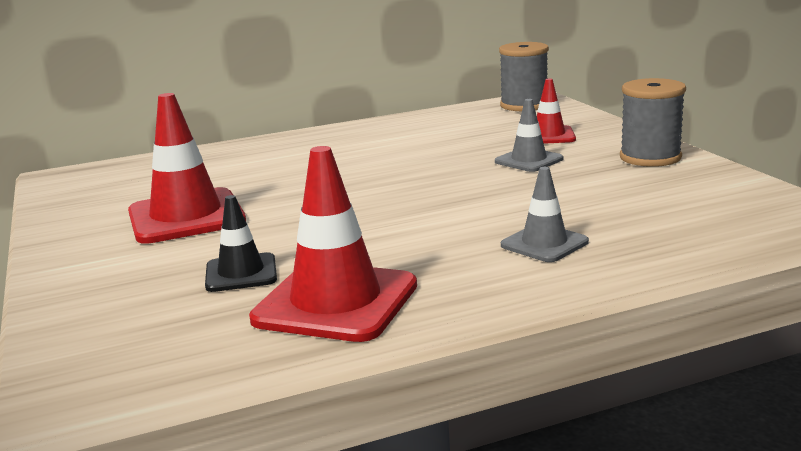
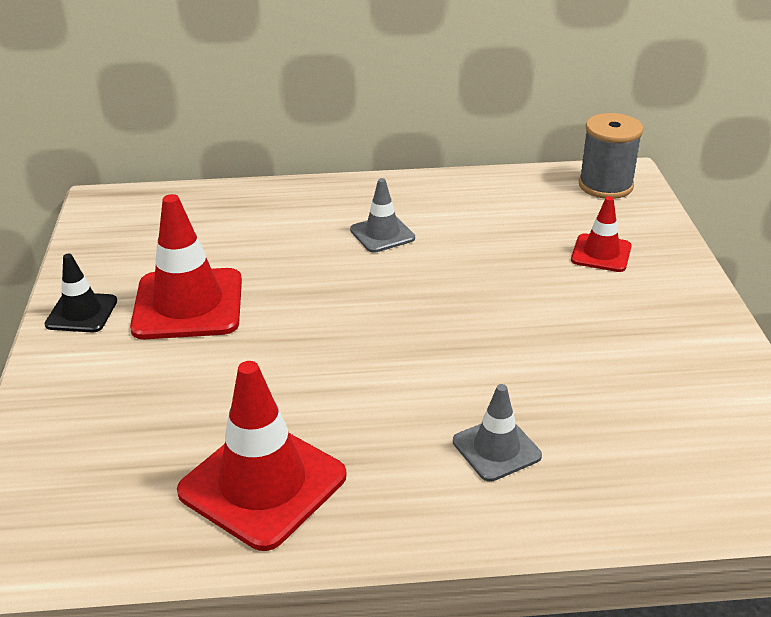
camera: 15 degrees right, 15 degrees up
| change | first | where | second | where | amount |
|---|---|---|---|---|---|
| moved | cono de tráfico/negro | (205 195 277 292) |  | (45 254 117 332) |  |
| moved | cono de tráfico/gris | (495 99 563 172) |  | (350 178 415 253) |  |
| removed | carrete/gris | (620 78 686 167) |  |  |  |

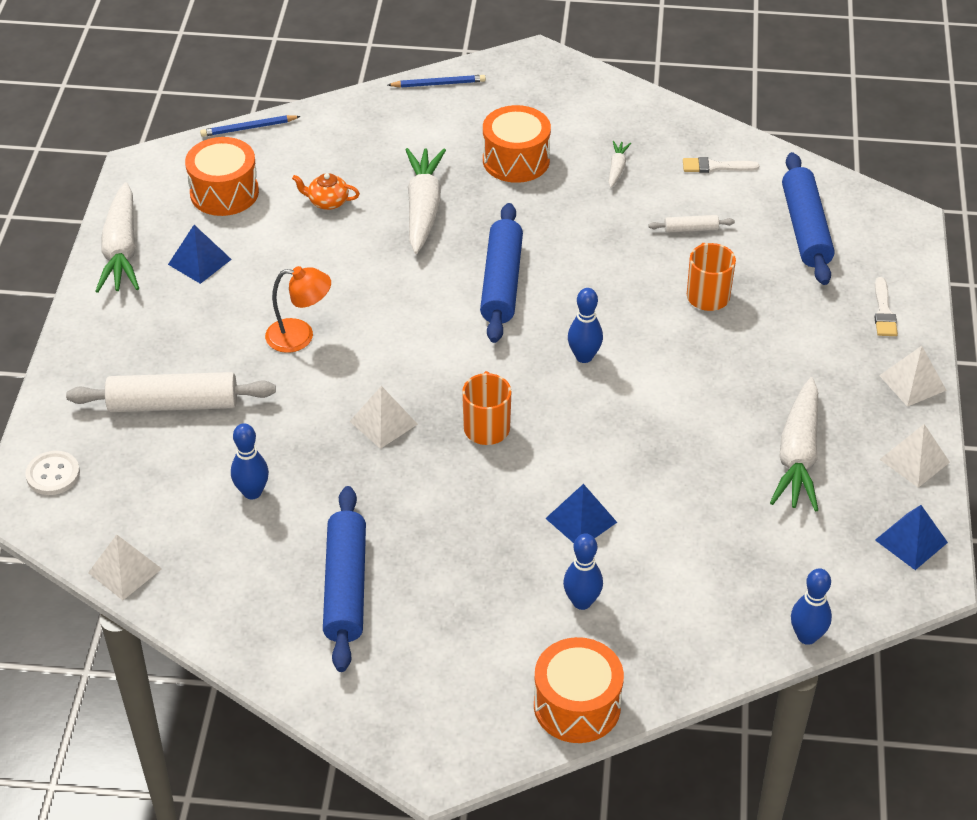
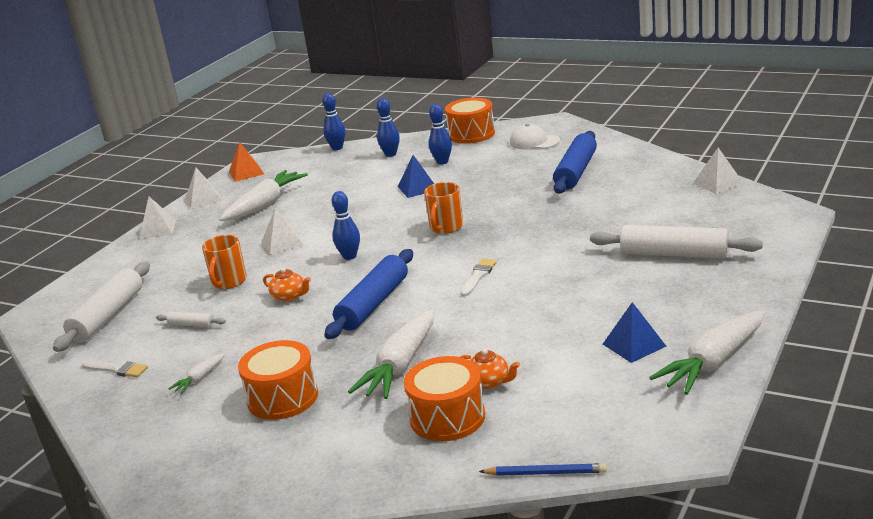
camera: 155 degrees left, 20 degrees down
| change | first | where | second | where | amount |
|---|---|---|---|---|---|
| recoloured | rodillo/azul | (782 152 835 285) | rodillo/blanco | (53 262 150 352) |  |
| recoloured | pirámide/azul | (875 505 948 570) | pirámide/naranja | (229 142 264 182) |  |
| moved | pirámide/blanco | (349 386 418 449) |  | (262 208 303 255) |  |
| added |  |  | tetera/naranja | (263 267 311 302) |  |
| moved | bolo/azul | (231 423 269 499) |  | (377 98 400 157) |  |
| moved | tambor/naranja | (185 137 259 216) |  | (404 356 485 441) |  |
| moved | pincel/blanco | (874 277 898 336) |  | (460 259 497 296) |  |
| added |  |  | gorra/blanco | (510 124 560 149) |  |
| turned | zanahoria/blanco | (96 182 139 293) |  | (649 310 766 395) | 150 degrees counterclockwise |
| removed | botón/blanco | (25 451 80 495) |  |  |  |
| removed | lámpara/naranja | (265 266 331 353) |  |  |  |
| removed | lápiz/azul | (388 75 486 88) |  |  |  |

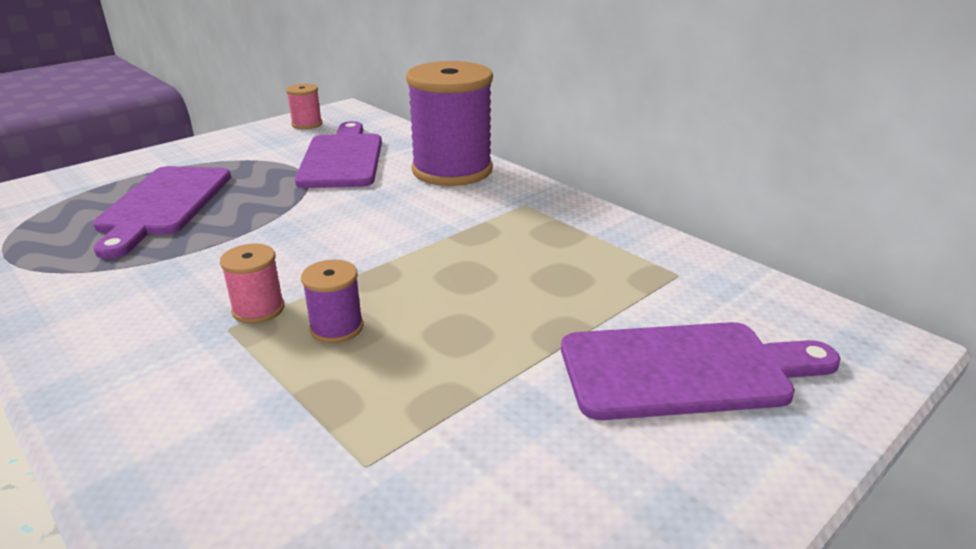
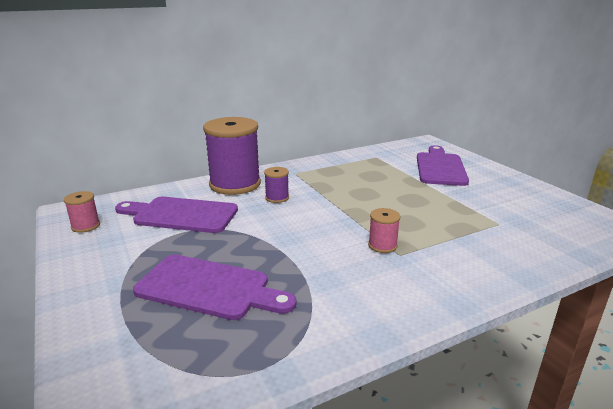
camera: 75 degrees left, 5 degrees down
| change | first | where | second | where | amount |
|---|---|---|---|---|---|
| moved | carrete/morado | (301 260 363 343) |  | (264 167 289 203) |  |

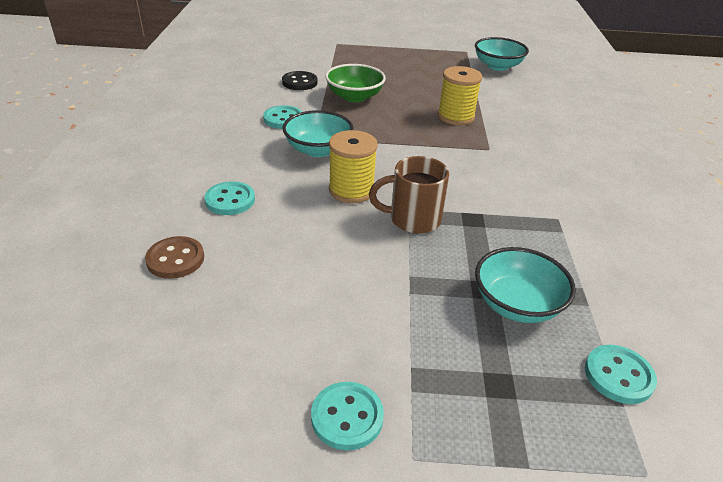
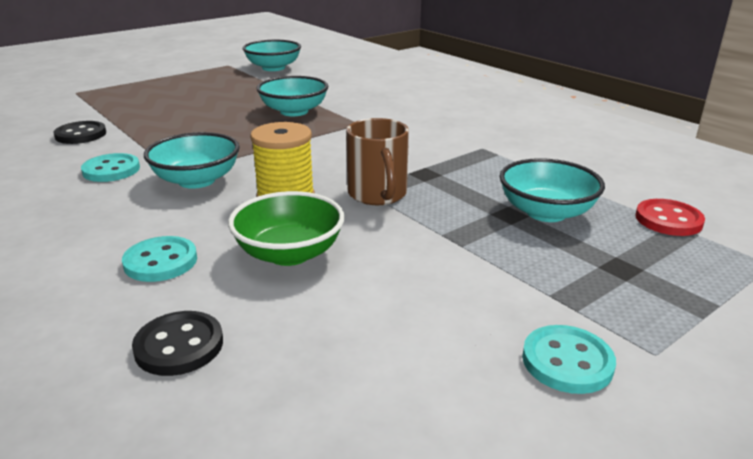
camera: 40 degrees left, 10 degrees down
| change | first | where | second | where | amount |
|---|---|---|---|---|---|
| recoloured | botón/marrón | (145 236 204 279) | botón/negro | (132 311 223 376) |  |
| moved | cuenco/verde | (325 64 386 102) |  | (228 191 345 266) |  |
| replaced | carrete/amarillo | (438 66 482 125) | cuenco/turquesa | (257 76 328 116) |  |
| turned | taza/marrón | (369 156 449 234) |  | (346 118 409 205) | 60 degrees counterclockwise |
| recoloured | botón/turquesa | (585 345 657 404) | botón/rojo | (635 199 705 236) |  |

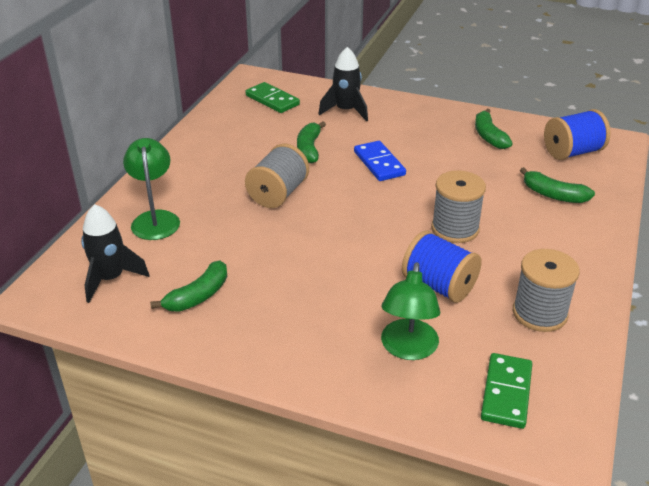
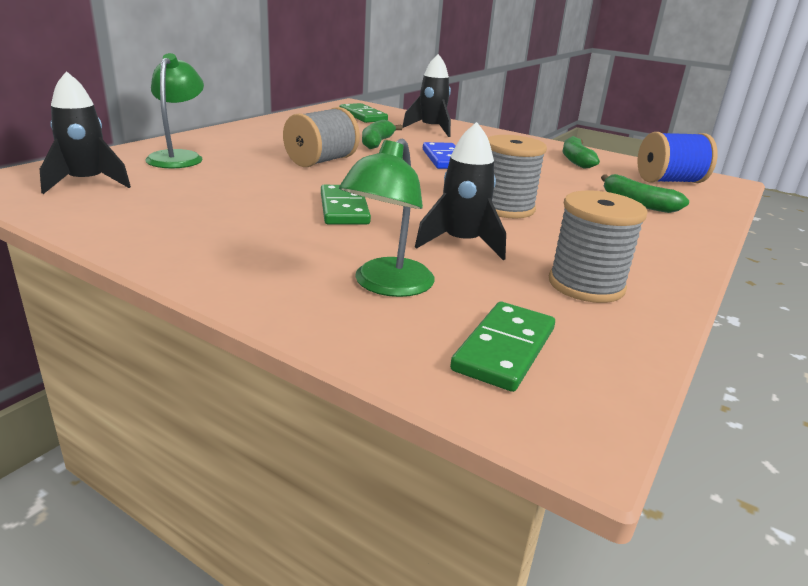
camera: 10 degrees right, 10 degrees down
| change | first | where | second | where | amount |
|---|---|---|---|---|---|
| added |  |  | ficha de dominó/verde | (321 185 371 225) |  |
| replaced | carrete/azul | (402 231 482 303) | cohete/negro | (415 122 506 260) |  |
| removed | plátano/verde | (150 261 227 312) |  |  |  |

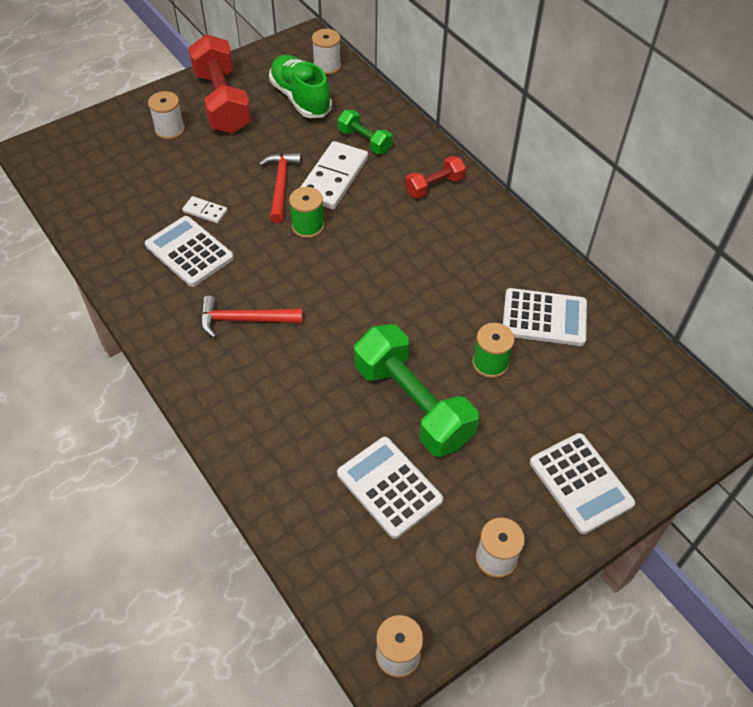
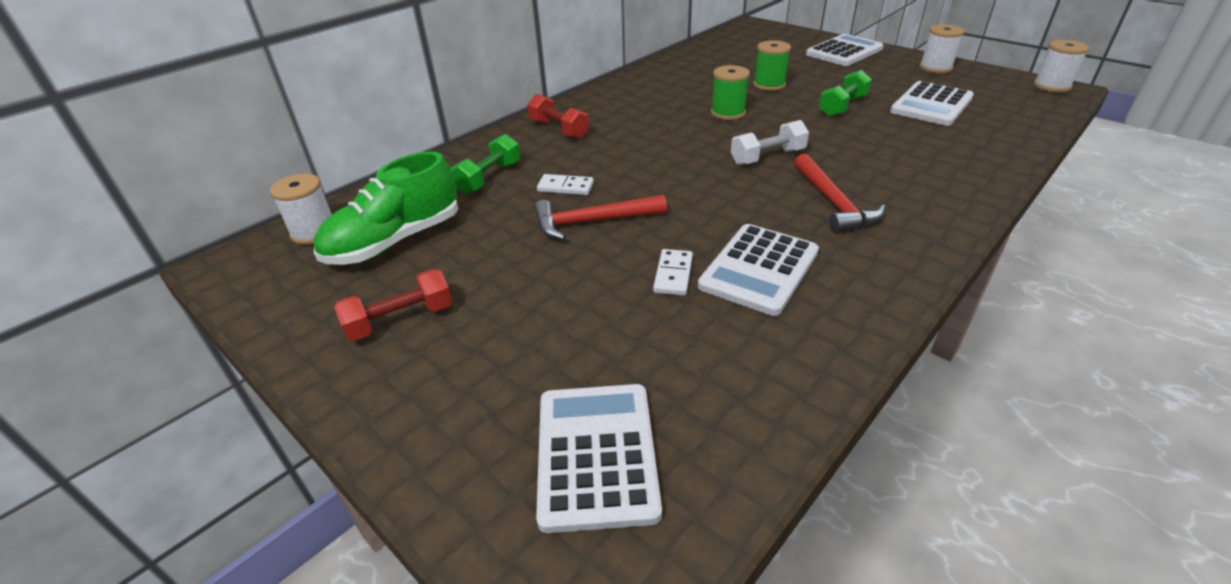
camera: 100 degrees left, 15 degrees down
| change | first | where | second | where | amount |
|---|---|---|---|---|---|
| resized | mancuerna/rojo | (188 34 251 133) |  | (334 269 452 341) | x0.52 |
| moved | calculadora/blanco | (503 288 587 346) |  | (536 384 662 533) |  |
| resized | ficha de dominó/blanco | (301 141 368 210) |  | (537 174 594 195) | x0.48 |
| moved | carrete/verde | (289 187 324 238) |  | (711 65 750 120) |  |
| added |  |  | mancuerna/blanco | (731 120 809 165) |  |
| resized | mancuerna/verde | (354 324 479 457) |  | (819 70 872 117) | x0.52 |
| removed | carrete/blanco | (148 91 185 140) |  |  |  |

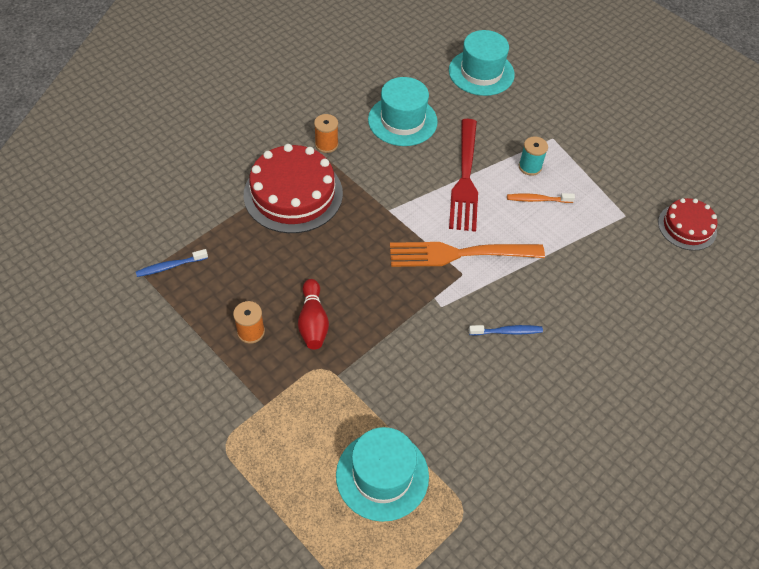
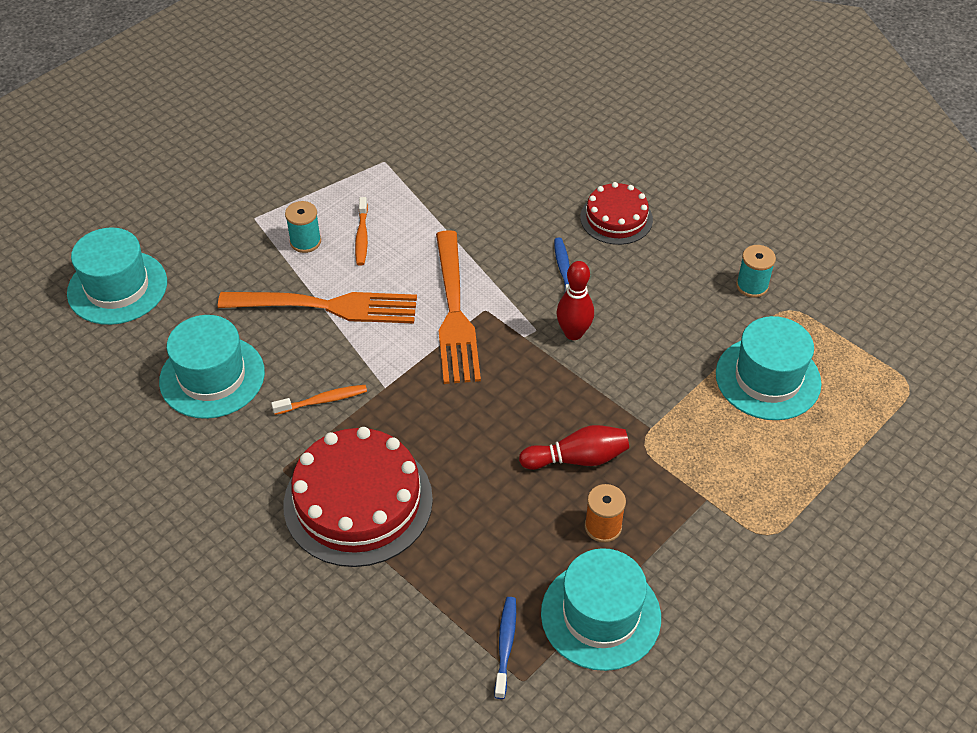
camera: 90 degrees left, 5 degrees down
| change | first | where | second | where | amount |
|---|---|---|---|---|---|
| recoloured | tenedor/rojo | (449 119 478 232) | tenedor/naranja | (218 292 417 323) |  |
| added |  |  | cepillo de dientes/naranja | (271 385 367 415) |  |
| turned | cepillo de dientes/azul | (136 249 208 277) |  | (494 597 516 699) | 150 degrees counterclockwise |
| added |  |  | sombrero/turquesa | (541 548 661 671) |  |
| added |  |  | bolo/rojo | (556 261 594 340) |  |
| moved | tarta/rojo | (658 198 717 251) |  | (580 182 653 245) |  |
| added |  |  | carrete/turquesa | (736 245 776 298) |  |
| removed | carrete/naranja | (314 114 338 153) |  |  |  |

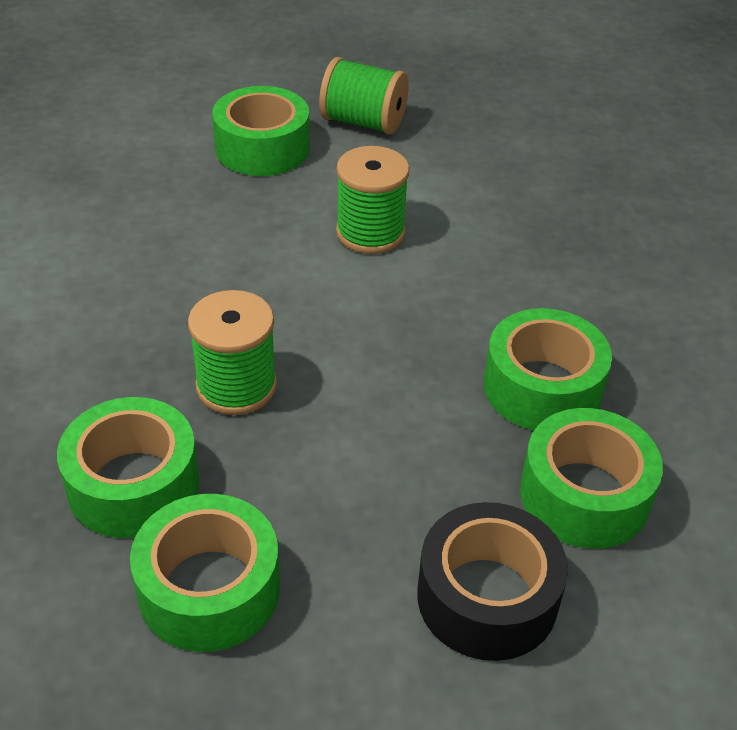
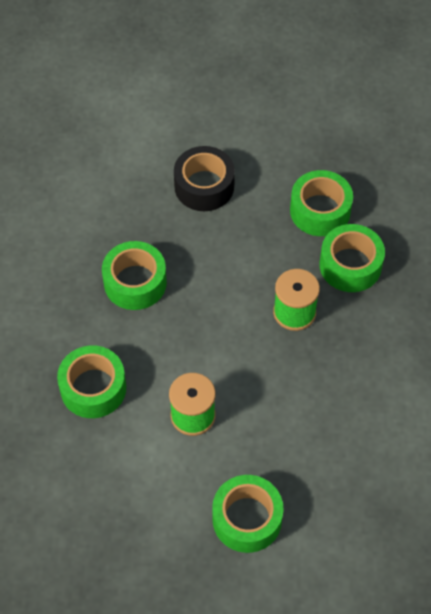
camera: 165 degrees left, 15 degrees up
| change | first | where | second | where | amount |
|---|---|---|---|---|---|
| moved | cinta adhesiva/verde | (520 408 663 549) |  | (57 345 126 418) |  |
| removed | carrete/verde | (319 57 409 135) |  |  |  |

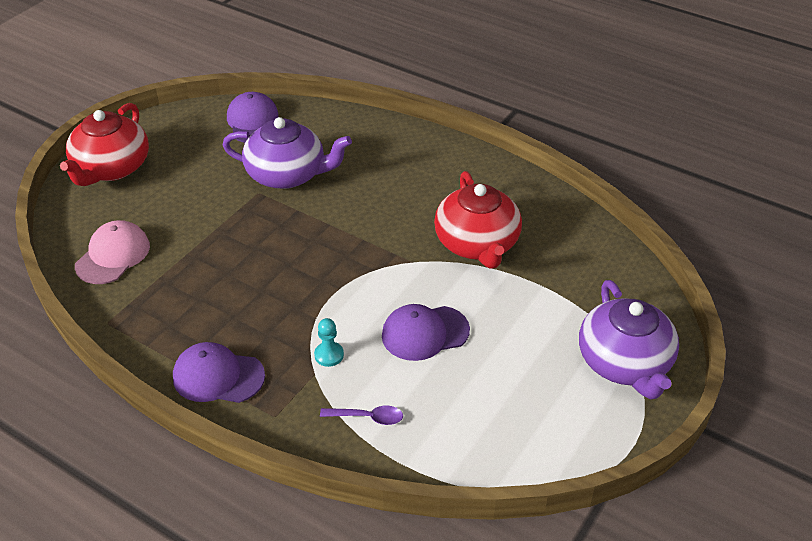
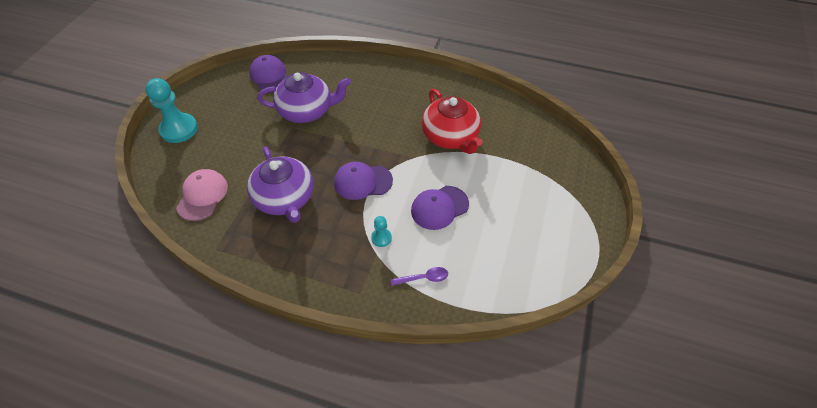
camera: 15 degrees left, 10 degrees up
| change | first | where | second | where | amount |
|---|---|---|---|---|---|
| replaced | tetera/rojo | (60 103 149 186) | peón/turquesa | (145 78 198 143) |  |
| moved | tetera/morado | (579 280 679 399) |  | (247 146 314 223) |  |
| moved | gorra/morado | (173 342 265 403) |  | (334 162 393 200) |  |

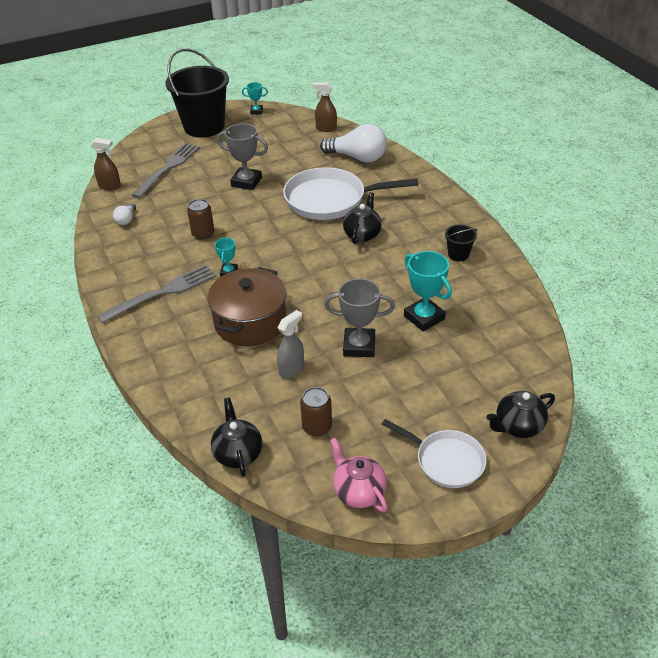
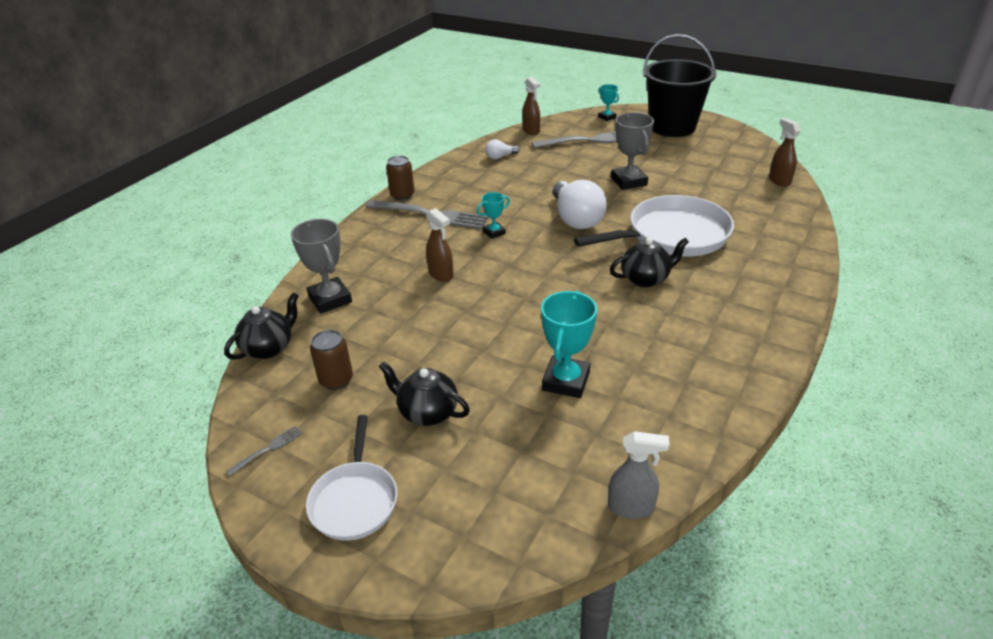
camera: 55 degrees right, 5 degrees down
| change | first | where | second | where | amount |
|---|---|---|---|---|---|
| replaced | tetera/rosa | (330 438 388 512) | tenedor/gris | (225 426 303 476) |  |
| moved | trofeo/gris | (324 278 395 357) |  | (291 219 352 314) |  |
| moved | tetera/negro | (487 391 555 438) |  | (379 361 470 426) |  |
| moved | lata/marrón | (187 199 214 240) |  | (386 156 415 200) |  |
| replaced | olla/marrón | (207 267 286 346) | pulverizador/marrón | (426 208 454 282) |  |
| moved | bombilla/blanco | (320 124 387 163) |  | (553 180 607 229) |  |
| turned | sartén/blanco | (283 167 419 220) |  | (574 195 734 257) | 105 degrees clockwise |
| moved | trofeo/turquesa | (242 82 268 115) |  | (598 84 619 121) |  |
| moved | pulverizador/gris | (277 310 304 378) |  | (608 431 670 519) |  |
| removed | balde/negro | (445 225 477 261) |  |  |  |

